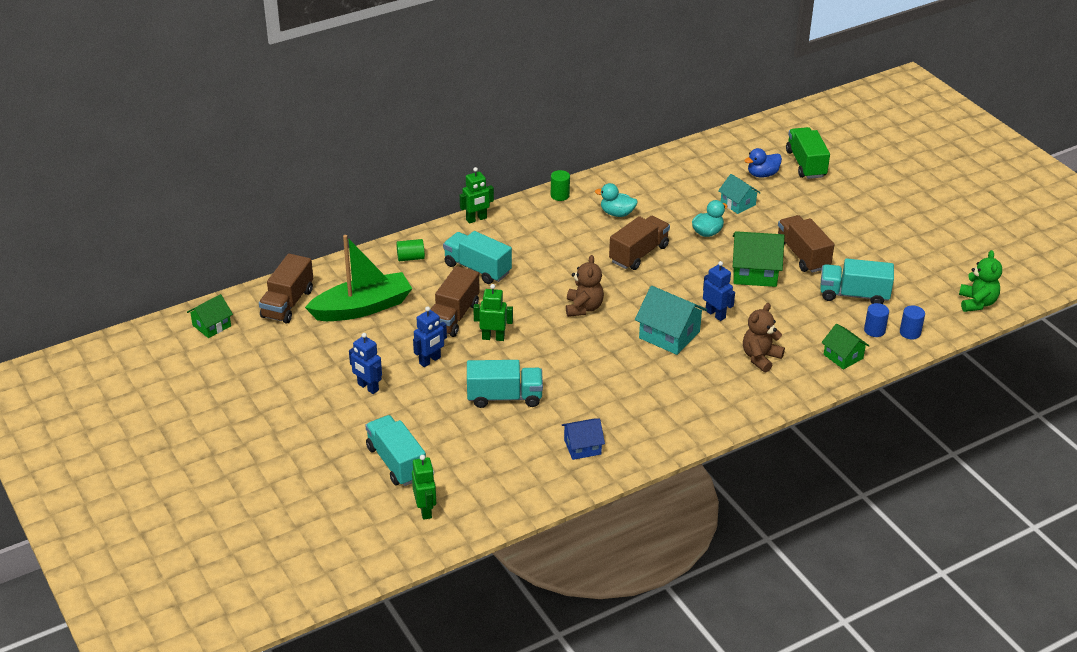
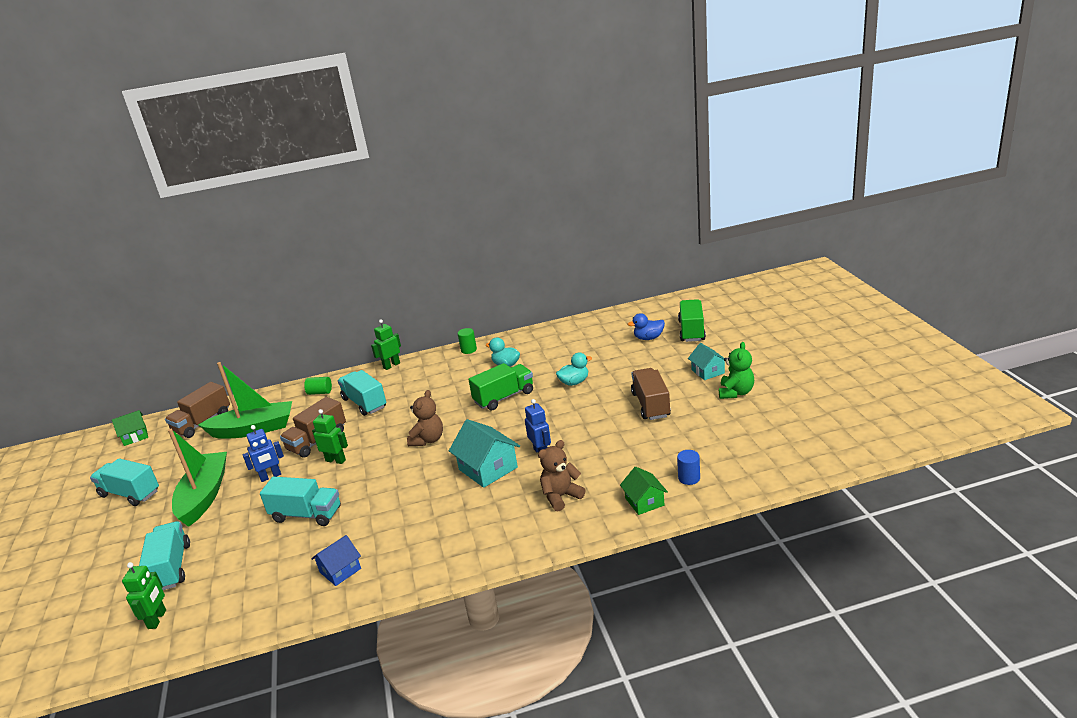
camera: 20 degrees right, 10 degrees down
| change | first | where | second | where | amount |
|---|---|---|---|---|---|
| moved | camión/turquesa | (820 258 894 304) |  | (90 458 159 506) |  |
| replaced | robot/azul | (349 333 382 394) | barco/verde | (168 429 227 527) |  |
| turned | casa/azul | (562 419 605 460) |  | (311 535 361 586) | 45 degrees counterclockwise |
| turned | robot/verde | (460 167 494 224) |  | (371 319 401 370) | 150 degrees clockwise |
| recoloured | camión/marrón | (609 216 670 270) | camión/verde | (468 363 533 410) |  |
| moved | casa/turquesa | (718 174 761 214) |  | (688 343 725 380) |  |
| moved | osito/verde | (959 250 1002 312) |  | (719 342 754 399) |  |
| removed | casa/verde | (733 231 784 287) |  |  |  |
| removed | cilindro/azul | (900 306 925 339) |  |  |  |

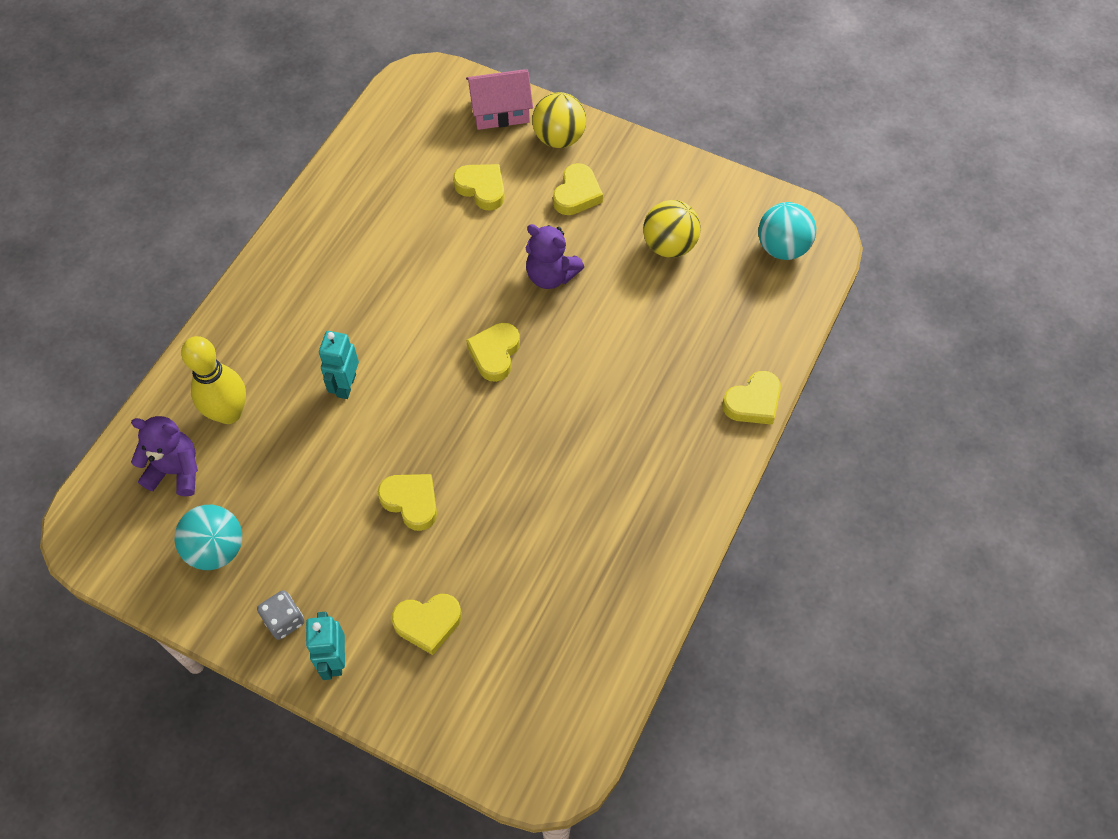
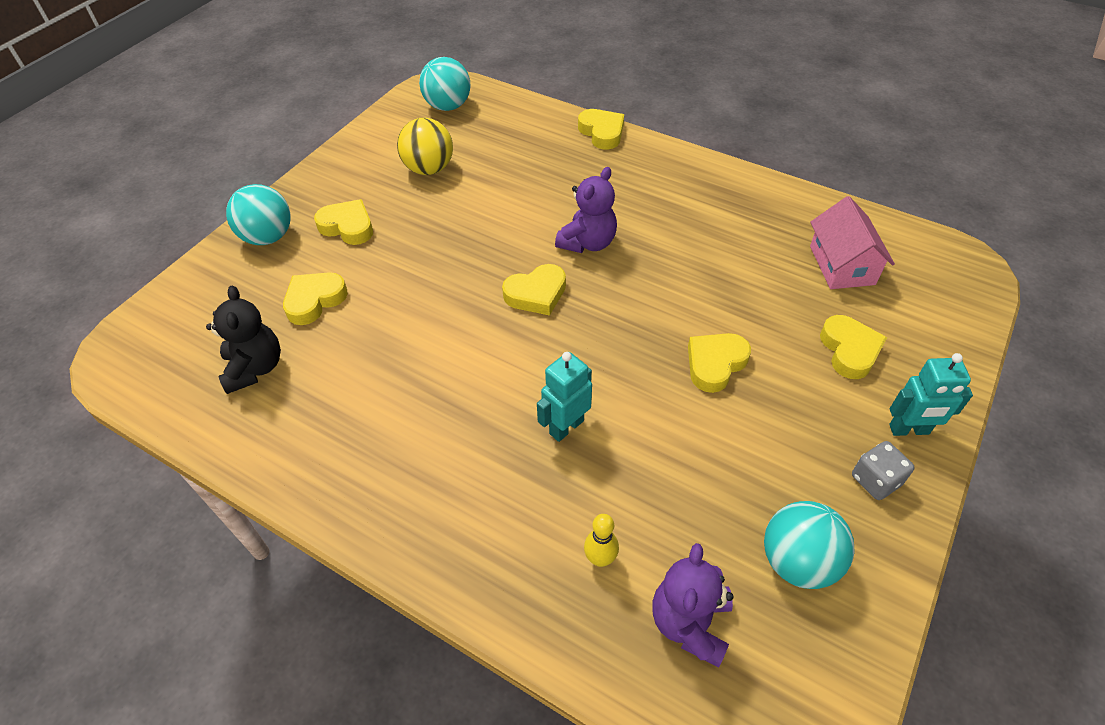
camera: 85 degrees left, 10 degrees down
| change | first | where | second | where | amount |
|---|---|---|---|---|---|
| added |  |  | osito/negro | (206 286 281 394) |  |
| recoloured | pelota/amarillo | (532 92 586 148) | pelota/turquesa | (226 184 291 245) |  |
| turned | corazón/amarillo | (466 323 520 382) |  | (502 264 566 316) | 45 degrees counterclockwise |
| turned | robot/turquesa | (319 331 359 399) |  | (537 352 592 442) | 120 degrees clockwise |
| moved | osito/morado | (526 224 584 289) |  | (555 167 617 253) |  |
| resized | bolo/amarillo | (181 336 246 424) |  | (584 514 619 567) | x0.49 |
| moved | casa/rosa | (466 69 533 130) |  | (810 196 895 289) |  |

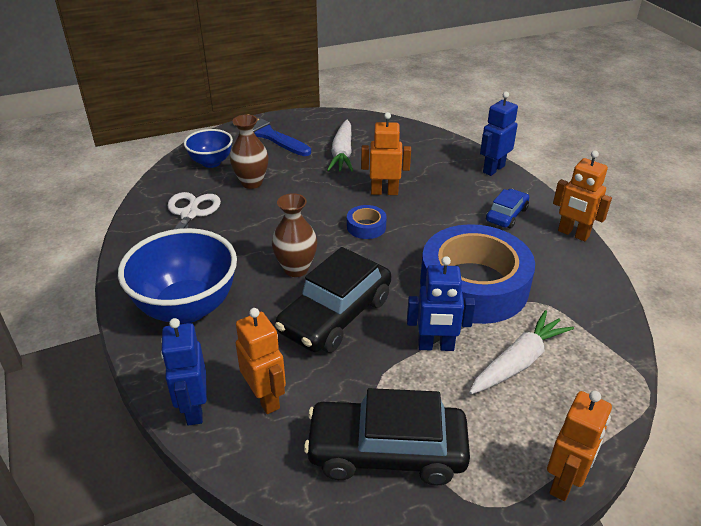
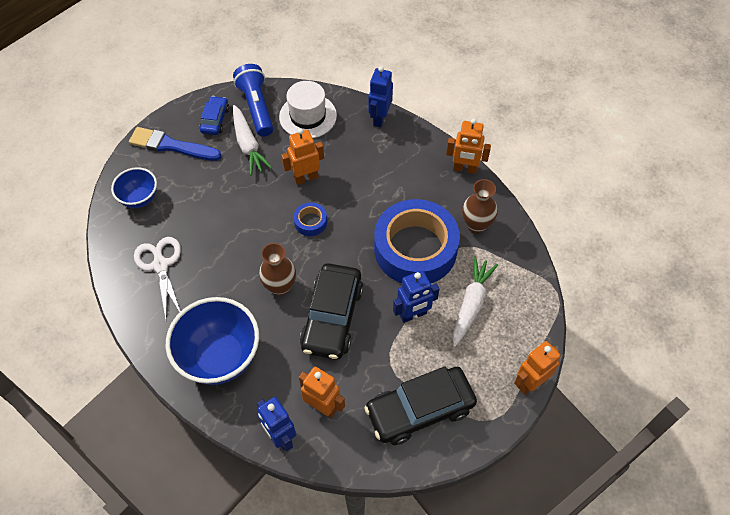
camera: 25 degrees left, 20 degrees up
| change | first | where | second | where | amount |
|---|---|---|---|---|---|
| moved | coche/azul | (486 189 529 228) |  | (200 96 229 135) |  |
| added |  |  | lámpara de mano/azul | (233 64 273 137) |  |
| added |  |  | sombrero/blanco | (279 81 337 138) |  |
| moved | florero/marrón | (230 114 269 189) |  | (462 179 498 233) |  |
| turned | robot/naranja | (547 391 612 501) |  | (514 341 561 395) | 135 degrees counterclockwise |

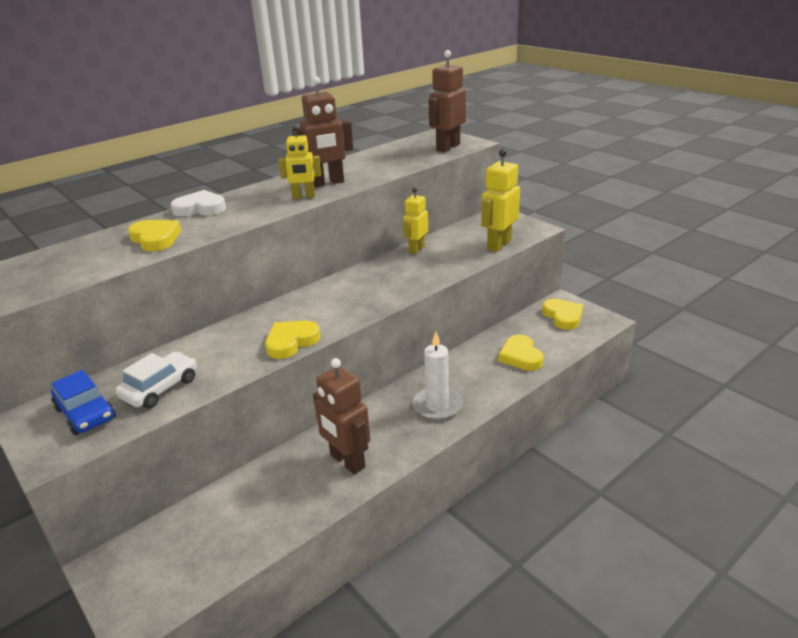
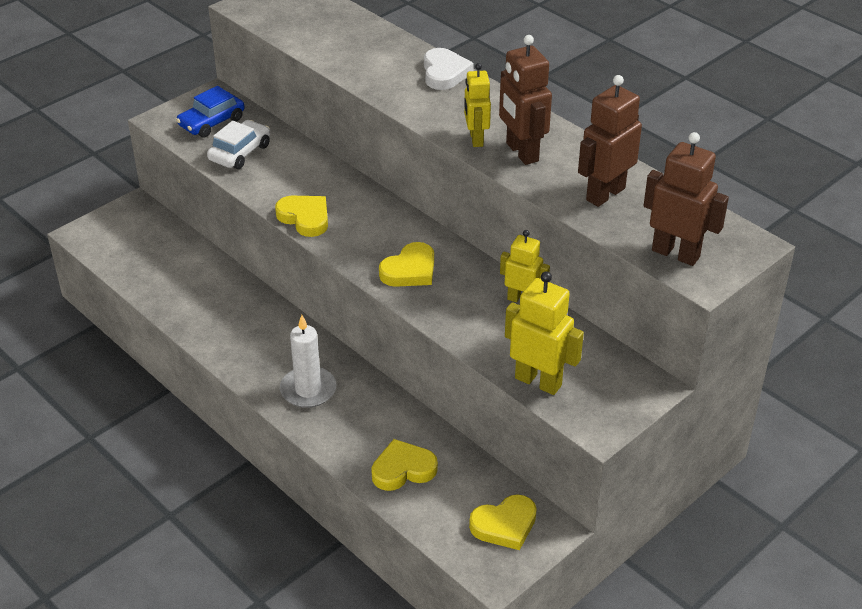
camera: 85 degrees right, 10 degrees up
| change | first | where | second | where | amount |
|---|---|---|---|---|---|
| turned | coche/blanco | (115 352 197 409) |  | (207 120 270 169) | 90 degrees counterclockwise |
| moved | corazón/amarillo | (128 220 182 251) |  | (379 242 434 287) |  |
| moved | robot/marrón | (313 358 370 474) |  | (578 75 642 207) |  |

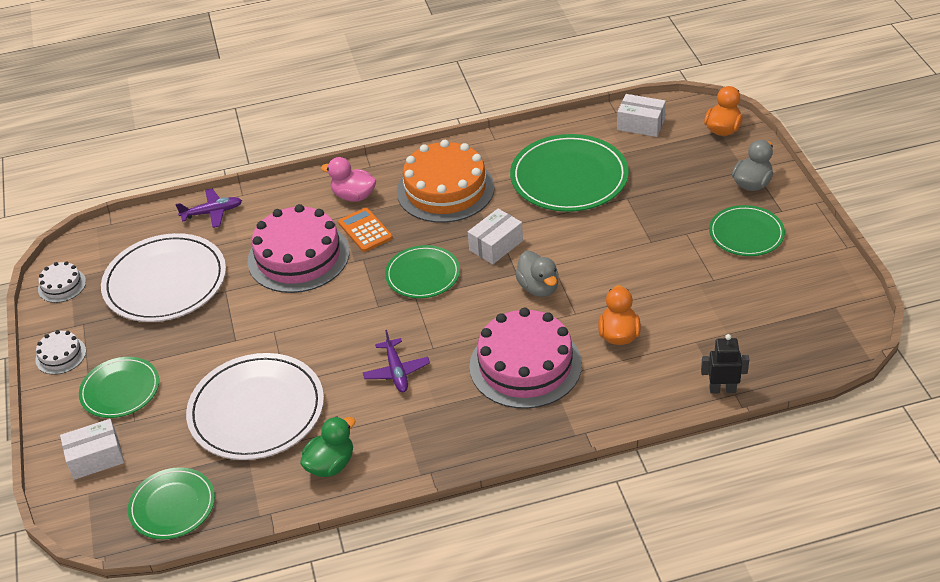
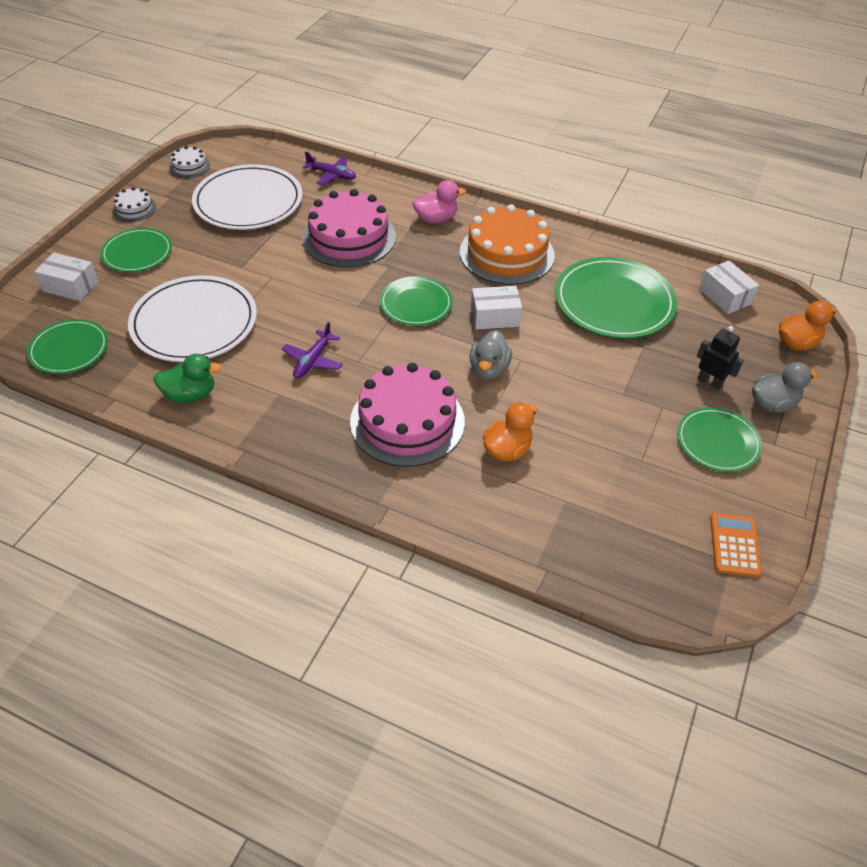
camera: 35 degrees right, 5 degrees up
| change | first | where | second | where | amount |
|---|---|---|---|---|---|
| turned | pato/rosa | (321 157 376 202) |  | (412 180 466 223) | 105 degrees clockwise |
| moved | robot/negro | (701 334 749 394) |  | (697 326 744 391) |  |
| moved | calculadora/naranja | (338 208 393 252) |  | (710 513 762 577) |  |

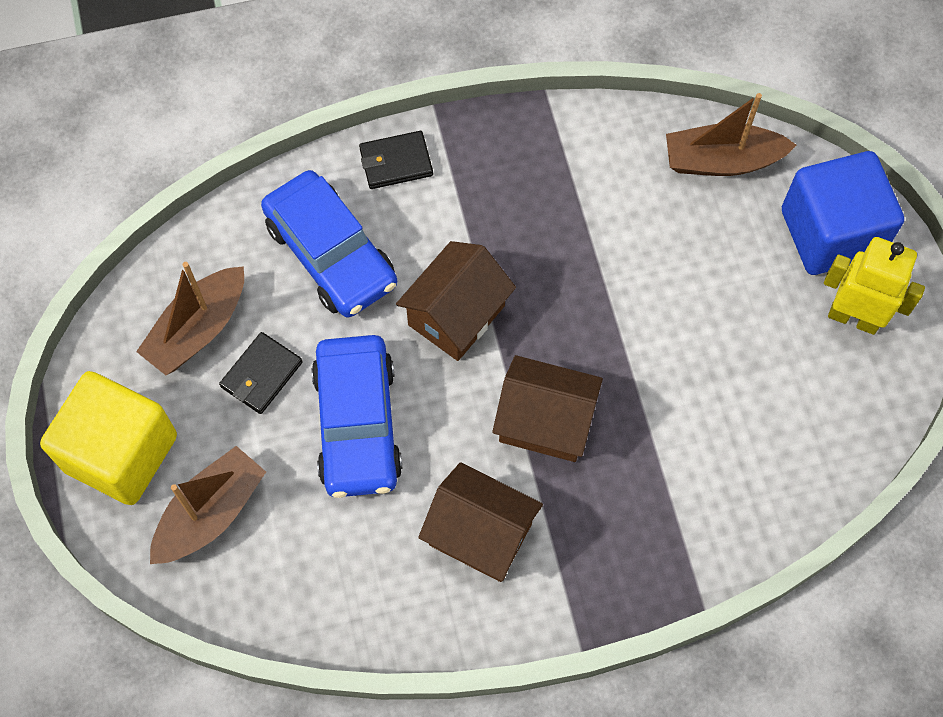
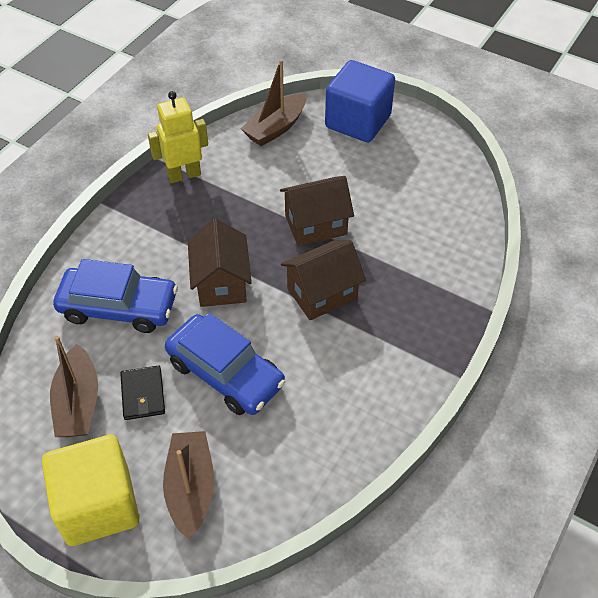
camera: 45 degrees left, 15 degrees down
| change | first | where | second | where | amount |
|---|---|---|---|---|---|
| moved | robot/amarillo | (824 237 925 335) |  | (148 91 208 183) |  |
| moved | casa/marrón | (418 462 543 582) |  | (280 176 354 246) |  |
| removed | cartera/negro | (359 131 433 189) |  |  |  |

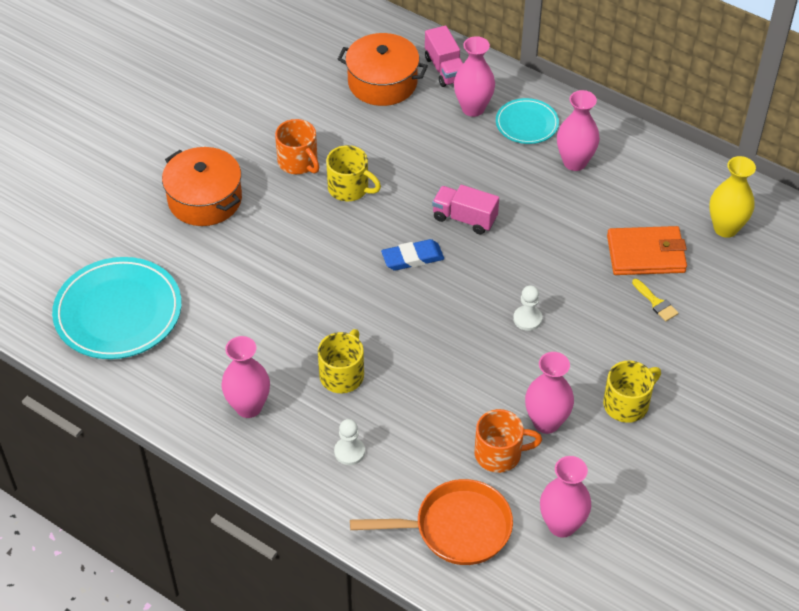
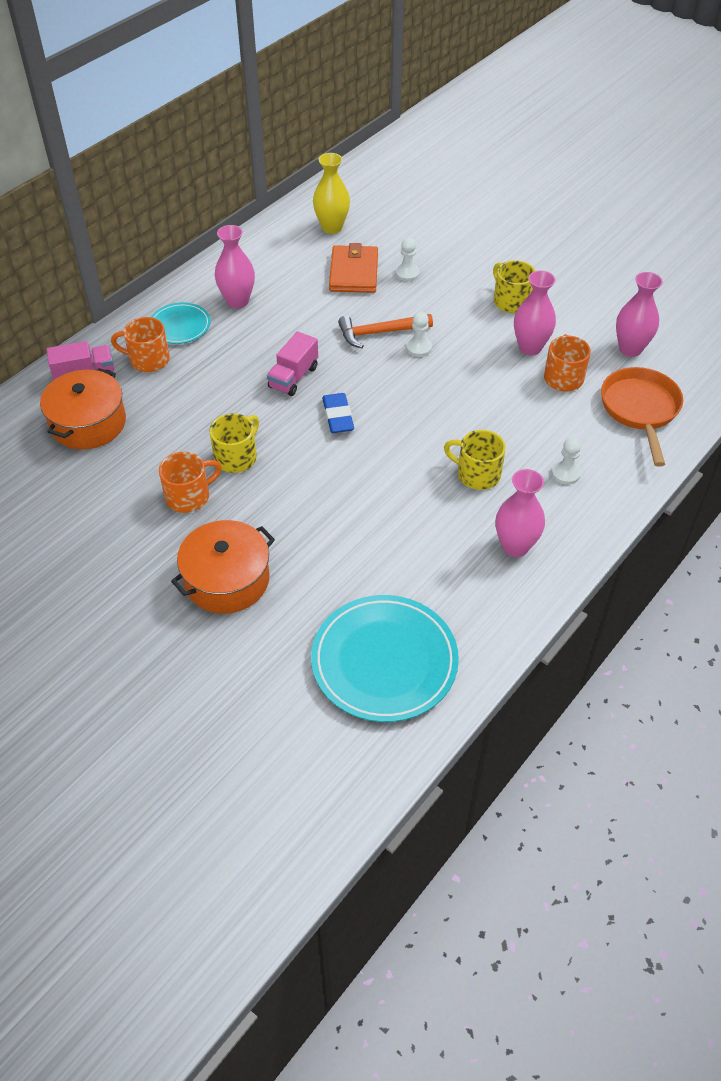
camera: 85 degrees left, 0 degrees up
| change | first | where | second | where | amount |
|---|---|---|---|---|---|
| replaced | florero/rosa | (454 36 495 117) | taza/naranja | (111 317 170 372) |  |
| added |  |  | martillo/naranja | (338 314 433 348) |  |
| replaced | pincel/amarillo | (632 279 678 321) | peón/blanco | (395 238 420 281) |  |

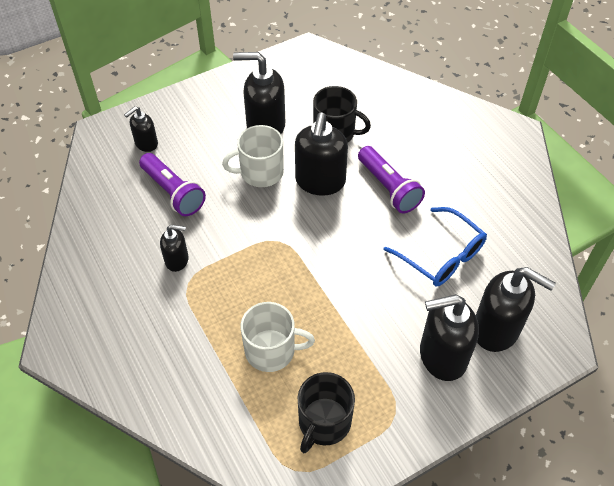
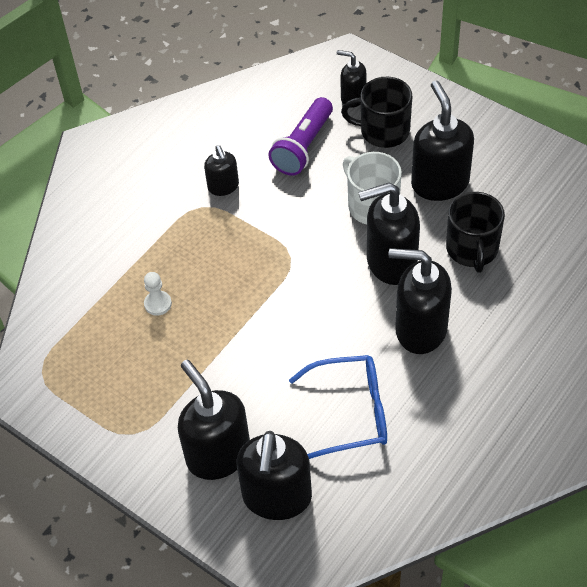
camera: 70 degrees right, 0 degrees up
| change | first | where | second | where | amount |
|---|---|---|---|---|---|
| replaced | taza/blanco | (241 302 315 372) | peón/blanco | (144 272 172 316) |  |
| turned | gafas/azul | (383 207 487 287) |  | (289 355 387 459) | 120 degrees counterclockwise |
| moved | taza/negro | (297 372 355 453) |  | (341 77 412 148) |  |
| replaced | lámpara de mano/morado | (358 146 425 213) | dispensador de jabón/negro | (389 248 452 354) |  |

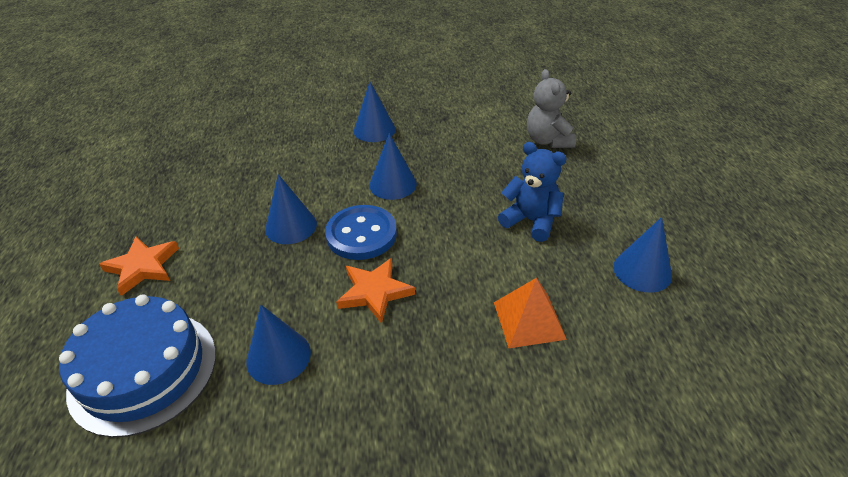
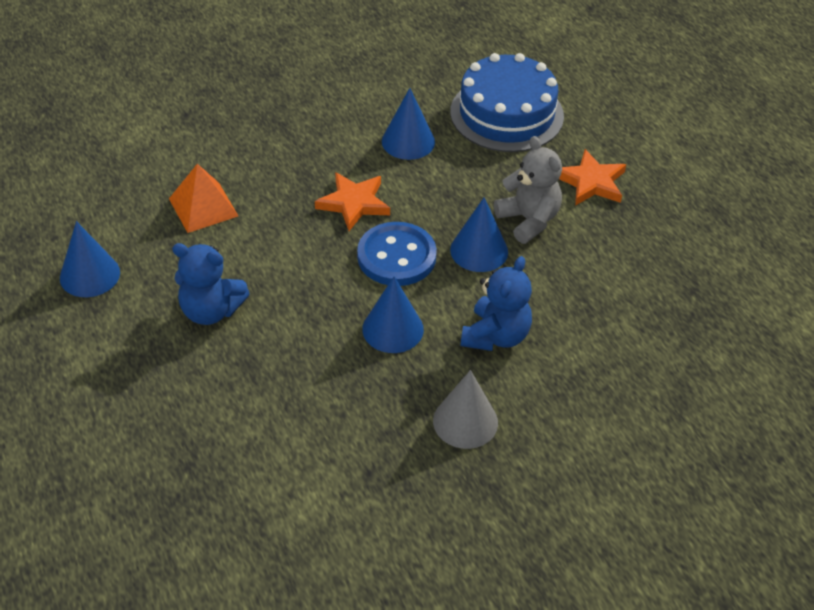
camera: 160 degrees right, 5 degrees up
| change | first | where | second | where | amount |
|---|---|---|---|---|---|
| recoloured | cono/azul | (354 82 396 142) | cono/gris | (433 370 498 449) |  |
| added |  |  | osito/azul | (461 256 532 351) |  |
| moved | osito/gris | (527 69 576 148) |  | (494 136 562 244) |  |

